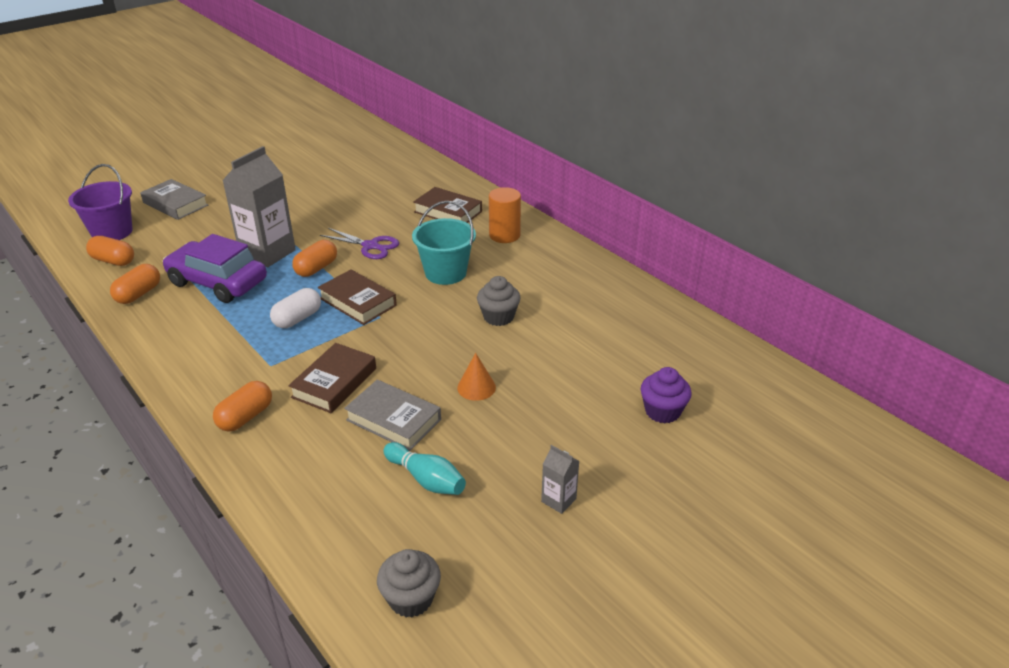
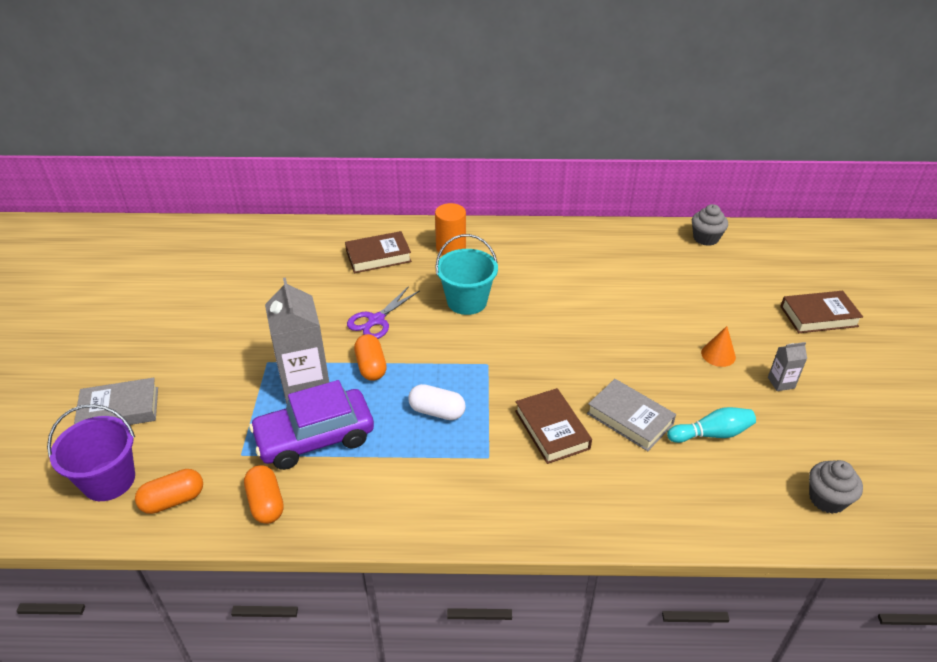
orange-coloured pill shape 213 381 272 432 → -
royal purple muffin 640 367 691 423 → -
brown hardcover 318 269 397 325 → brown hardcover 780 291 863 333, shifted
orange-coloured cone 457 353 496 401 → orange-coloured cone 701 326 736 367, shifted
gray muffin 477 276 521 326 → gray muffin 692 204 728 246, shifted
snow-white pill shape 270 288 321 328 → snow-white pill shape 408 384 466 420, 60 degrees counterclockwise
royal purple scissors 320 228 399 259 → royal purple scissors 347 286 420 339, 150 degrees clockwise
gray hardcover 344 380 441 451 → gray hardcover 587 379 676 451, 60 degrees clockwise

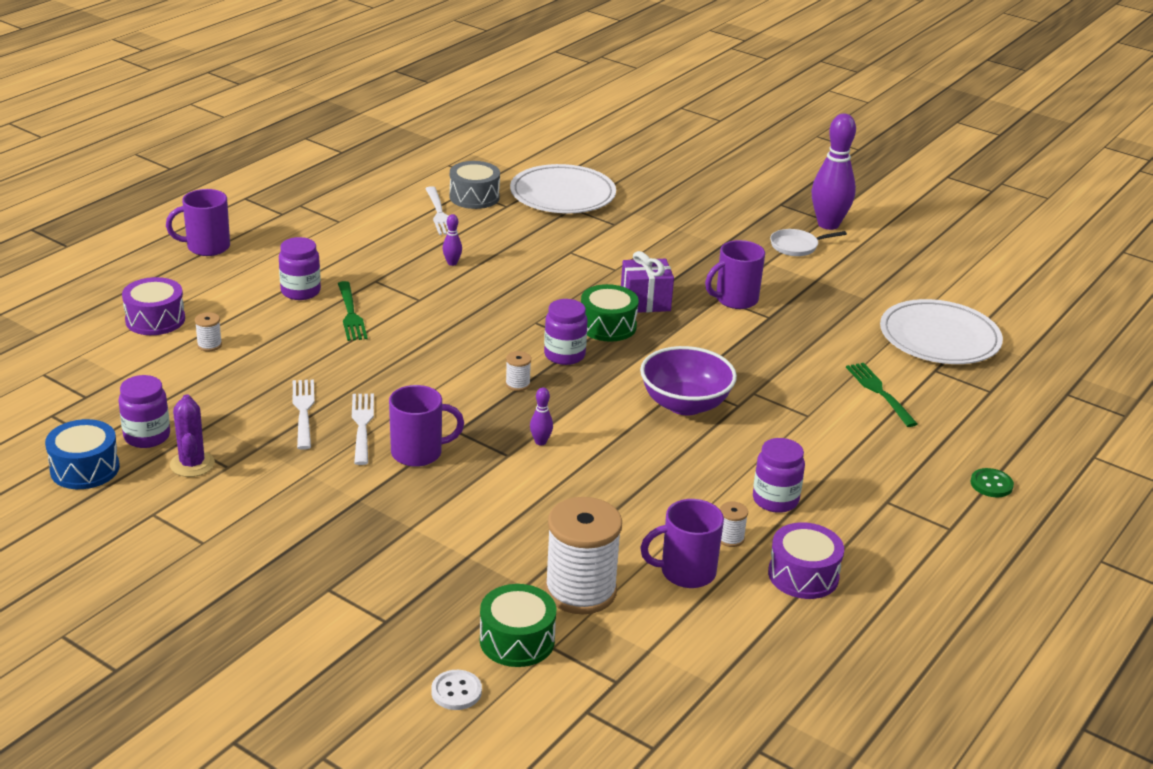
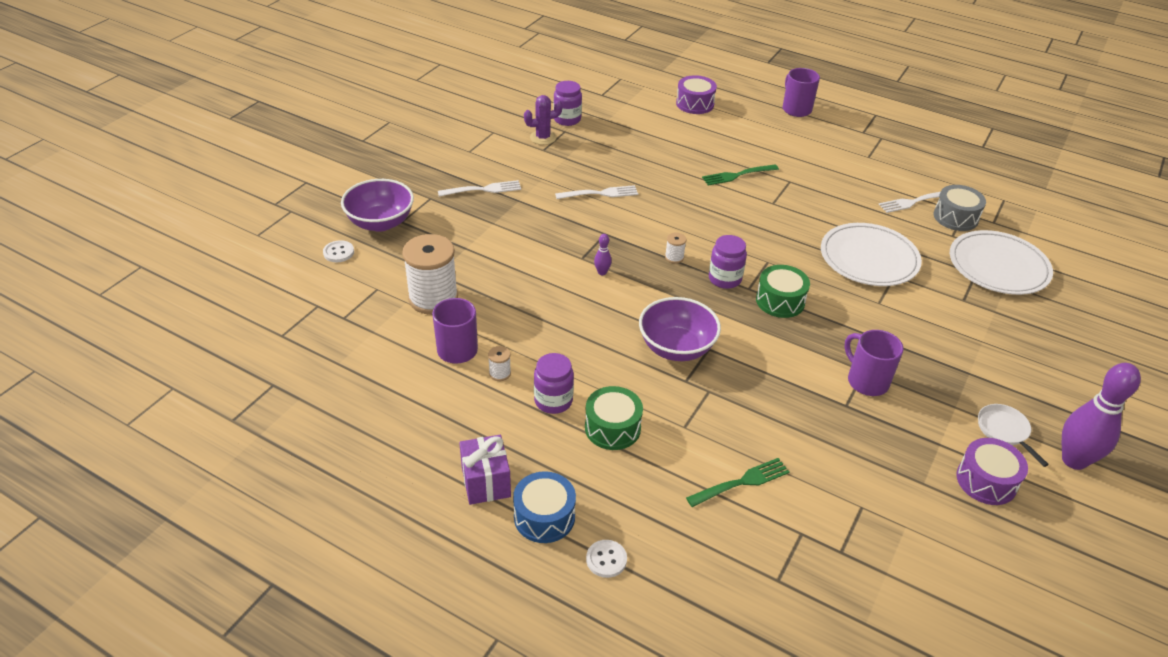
snow-white spool 195 312 222 351 → -
royal purple preserve jar 279 237 321 300 → -
royal purple mug 389 385 464 467 → -
royal purple tenpin 443 214 462 266 → -
- → royal purple deep dish 341 179 414 232
cobalt toy drum 45 419 120 489 → cobalt toy drum 513 471 576 543, shifted
snow-white fork 293 380 315 450 → snow-white fork 438 180 521 197, shifted
leaf-green toy drum 480 584 556 667 → leaf-green toy drum 585 386 643 450, shifted
royal purple wrapped gift 621 251 674 313 → royal purple wrapped gift 459 435 511 505, shifted
royal purple toy drum 768 522 844 599 → royal purple toy drum 956 438 1028 505, shifted
snow-white dinner plate 880 299 1003 364 → snow-white dinner plate 821 223 922 286, shifted
leaf-green button 971 468 1014 497 → snow-white button 586 540 627 578

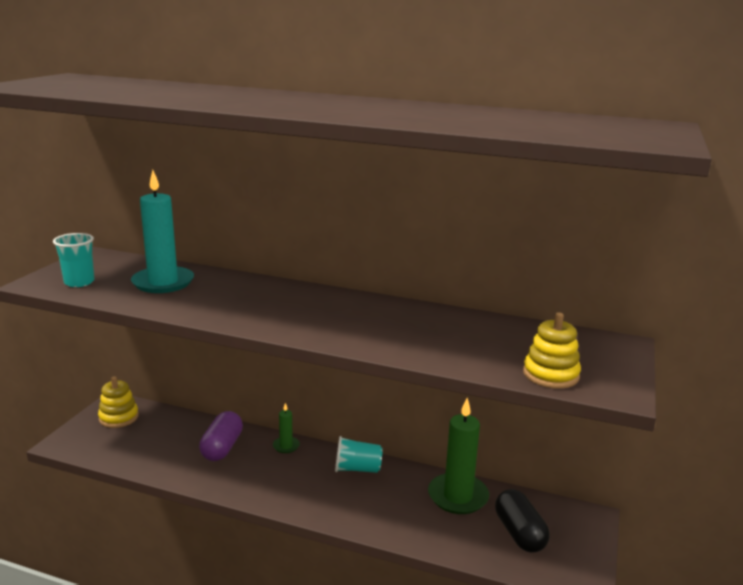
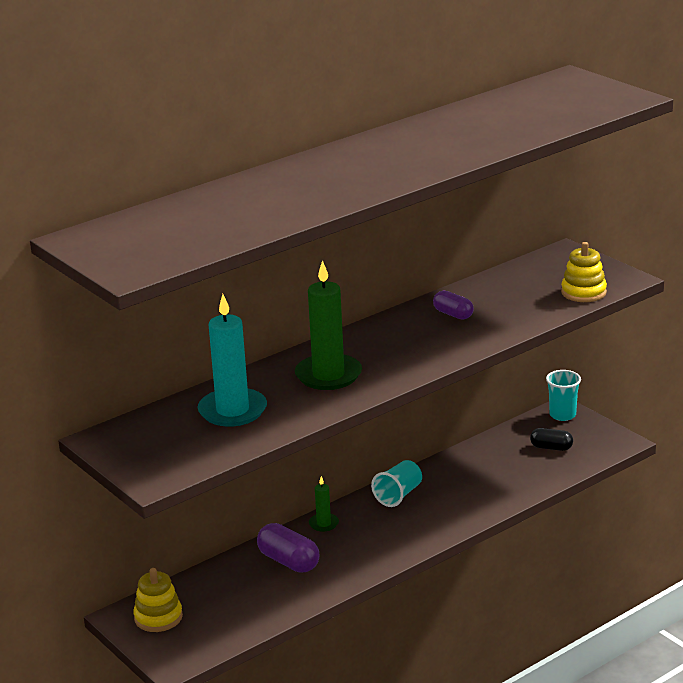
- → royal purple pill shape 433 290 474 320
turquoise tumbler 53 233 94 287 → turquoise tumbler 546 370 581 421, shifted
leaf-green pillar candle 428 398 489 514 → leaf-green pillar candle 295 260 362 390, shifted
black pill shape 495 489 550 553 → black pill shape 530 428 573 451, x0.64

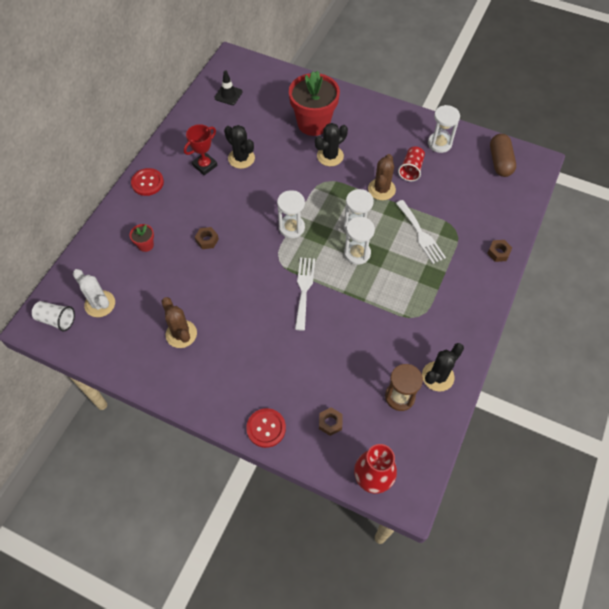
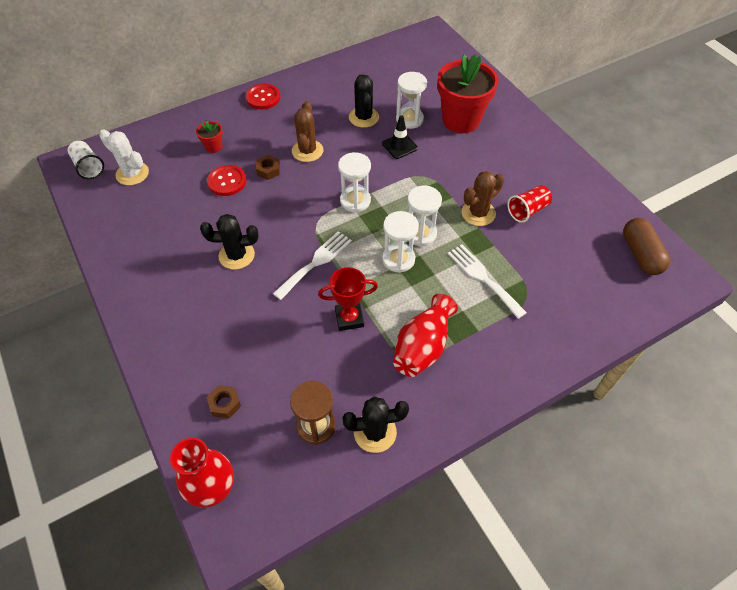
brown hex nut 487 240 512 262 → -
- → red vase 393 294 458 377
brown saguaro cactus 161 297 197 348 → brown saguaro cactus 292 101 323 162, shifted
red trophy 184 124 218 175 → red trophy 318 267 378 331, shifted
black road cone 214 70 242 105 → black road cone 382 115 418 159, shifted
red button 246 408 286 448 → red button 207 165 246 196, shifted
black saguaro cactus 315 123 348 166 → black saguaro cactus 200 214 258 270, shifted
snow-white hourglass 428 105 460 153 → snow-white hourglass 396 72 427 129, shifted
snow-white saguaro cactus 73 269 115 317 → snow-white saguaro cactus 99 129 149 185, 45 degrees counterclockwise
snow-white fork 396 200 446 264 → snow-white fork 448 244 527 319, 135 degrees clockwise
brown pill shape 490 134 516 177 → brown pill shape 623 218 670 275, 45 degrees counterclockwise

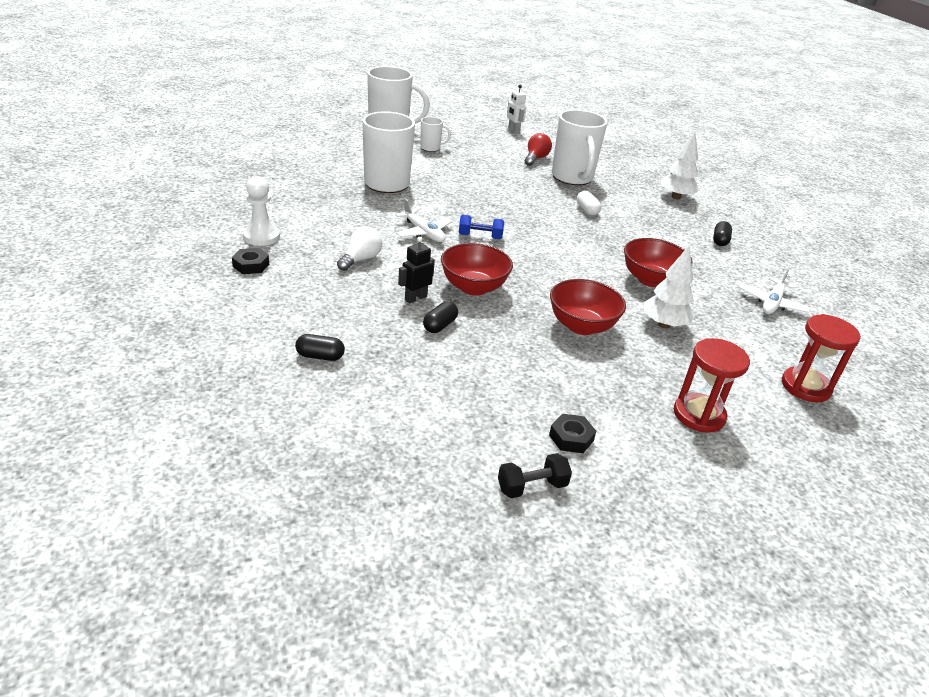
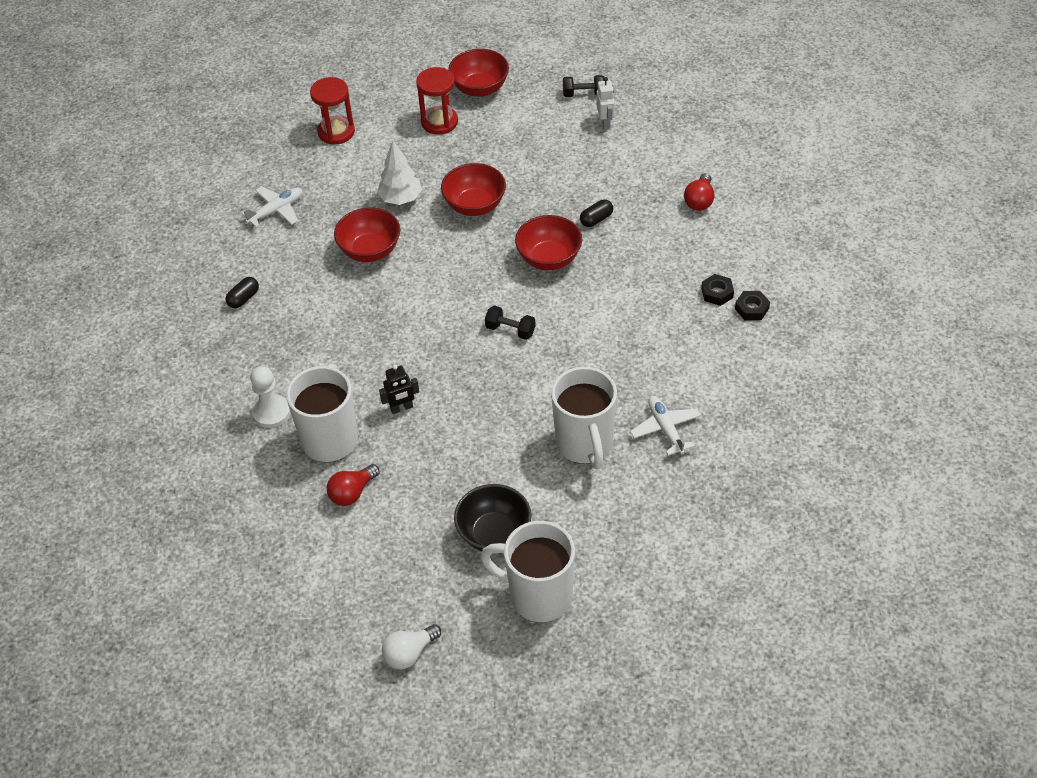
snow-white pill shape 577 191 601 215 → -
snow-white tree 661 132 699 199 → -
- → red deep dish 448 49 509 97
snow-white pawn 243 176 280 246 → snow-white pawn 250 366 290 428, shifted
snow-white lightbulb 337 226 382 271 → snow-white lightbulb 382 624 441 669, shifted
snow-white toy plane 395 198 453 242 → snow-white toy plane 630 396 701 456, shifted
black robot 398 237 435 304 → black robot 379 365 419 414, shifted
snow-white robot 507 85 527 133 → snow-white robot 596 77 615 129, shifted
black hex nut 549 414 596 453 → black hex nut 701 274 734 306, shifted
black pill shape 295 334 345 361 → red lightbulb 684 173 714 211
snow-white mug 420 117 451 152 → black deep dish 454 484 531 551
cobalt free weight 459 215 504 239 → black free weight 485 305 536 340

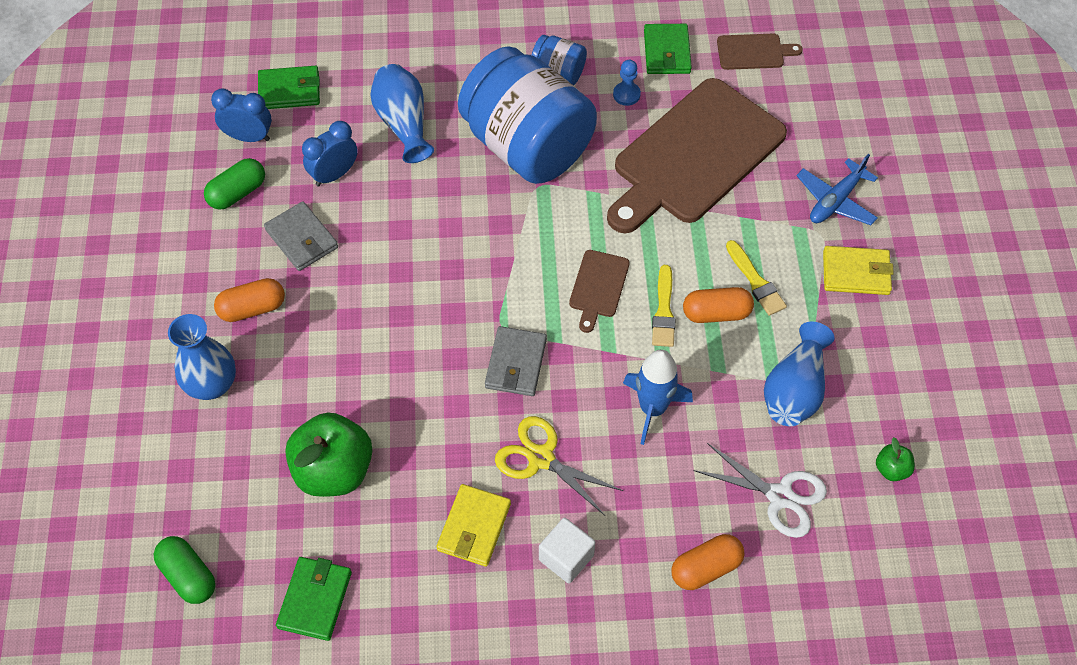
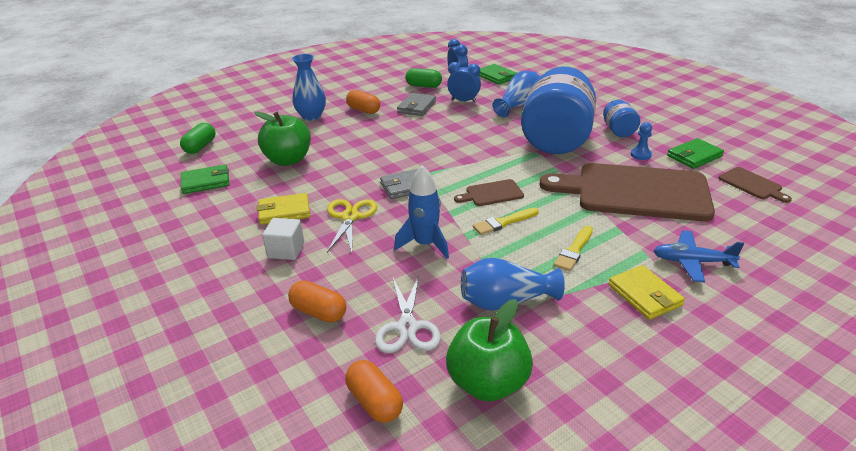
orange-coloured pill shape 683 287 754 323 → orange-coloured pill shape 345 360 403 423, shifted
leaf-green apple 876 437 915 481 → leaf-green apple 446 299 533 402, x2.23

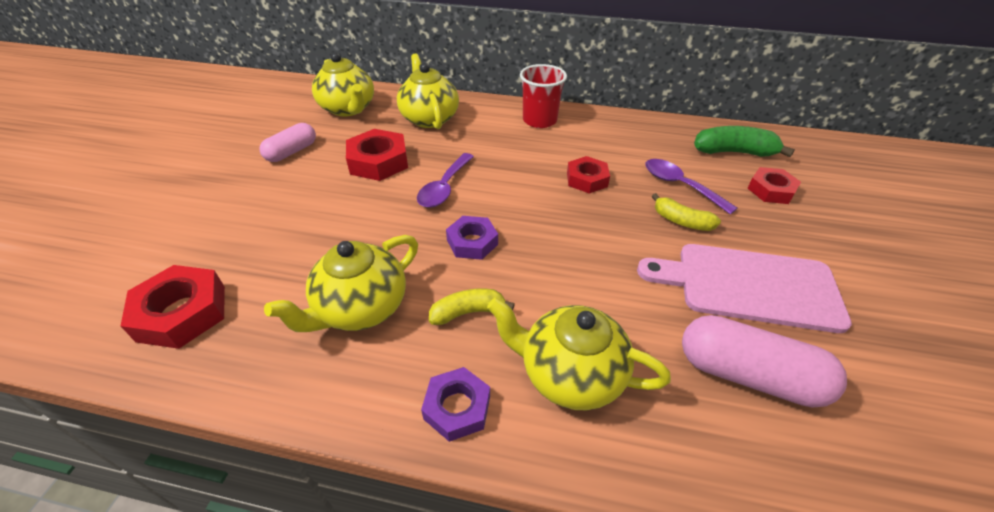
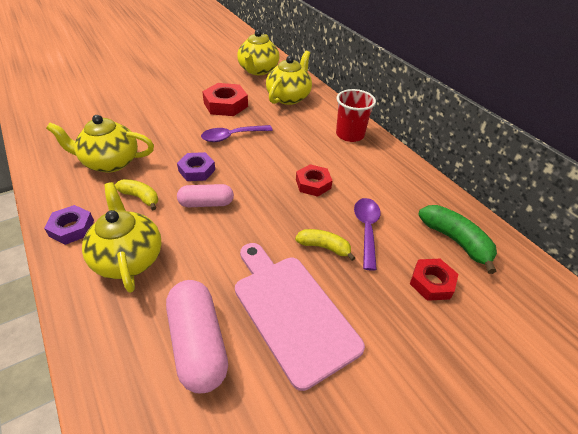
red hex nut 121 265 225 349 → -
rose-pink pill shape 259 123 316 162 → rose-pink pill shape 177 184 234 207, shifted
golden toy banana 652 193 721 231 → golden toy banana 295 229 355 261, 120 degrees clockwise

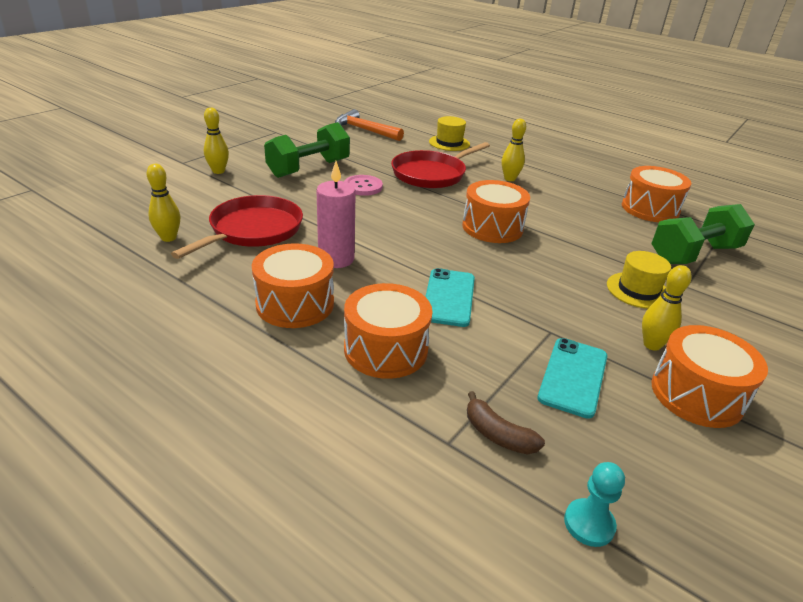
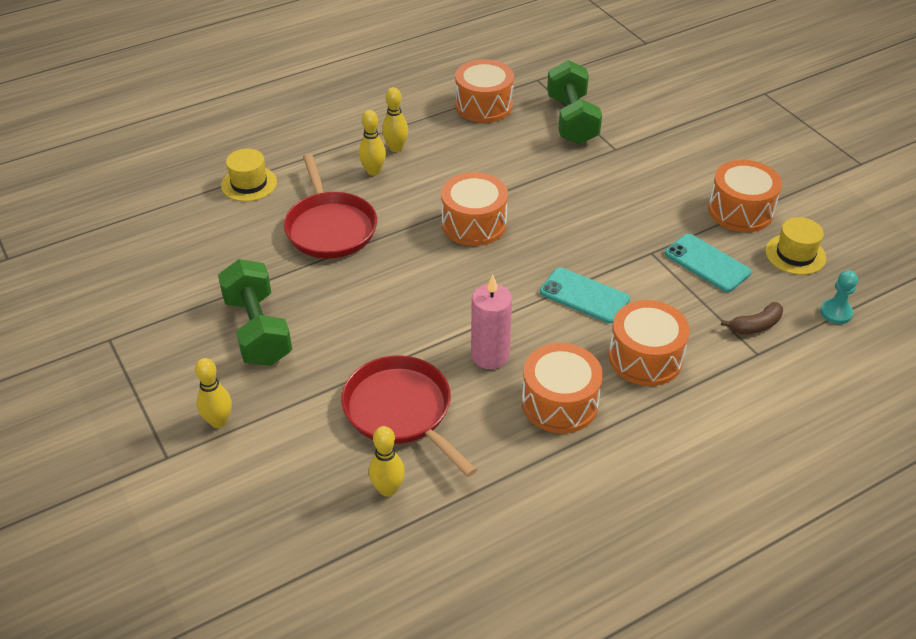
orange-coloured carpenter's hammer 335 109 404 141 → -
rose-pink button 344 175 383 196 → -
golden tall hat 607 251 671 309 → golden tall hat 765 217 826 275, shifted
golden tenpin 642 265 692 351 → golden tenpin 382 87 408 152, shifted

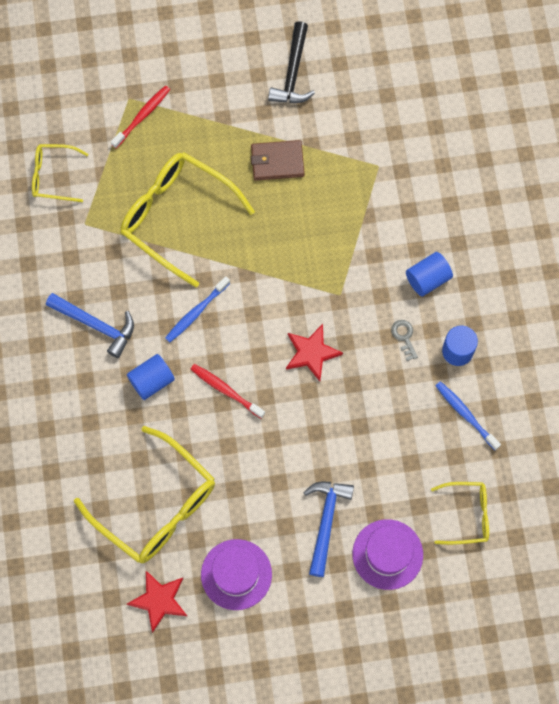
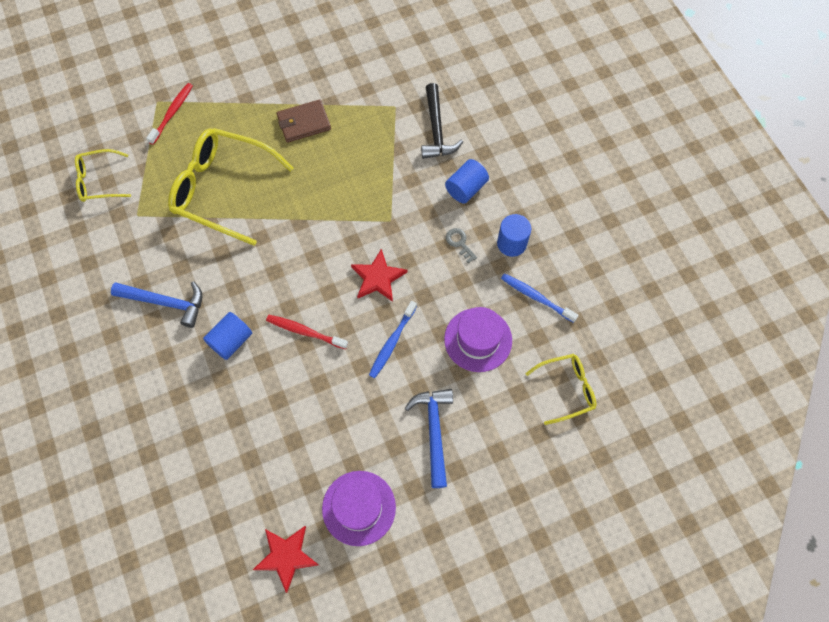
golden eyeglasses 74 426 215 563 → -
cobalt dental brush 165 276 230 342 → cobalt dental brush 369 301 417 378, shifted
black carpenter's hammer 268 21 315 103 → black carpenter's hammer 421 83 463 159, shifted
royal purple tall hat 352 519 423 590 → royal purple tall hat 444 307 512 372, shifted

